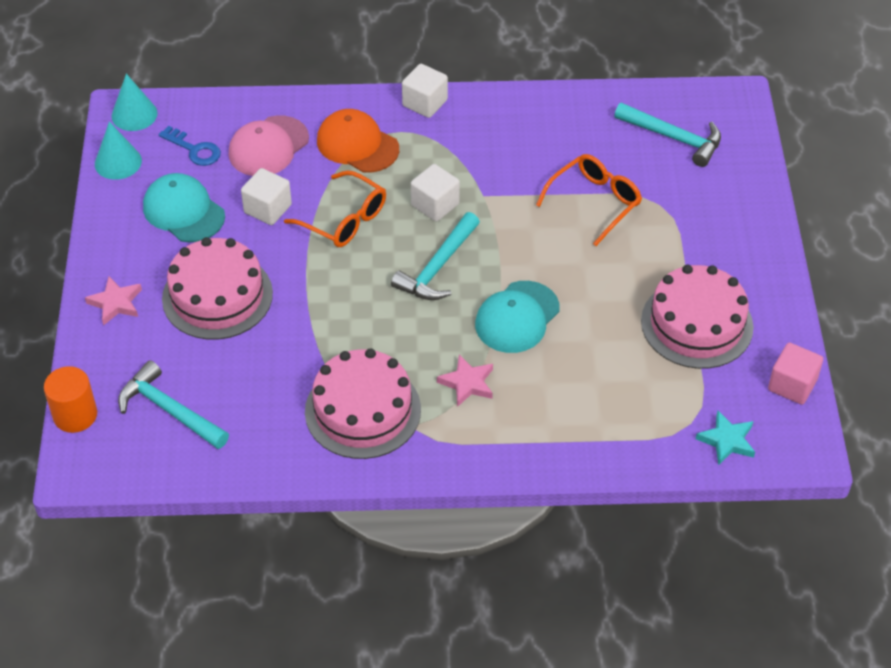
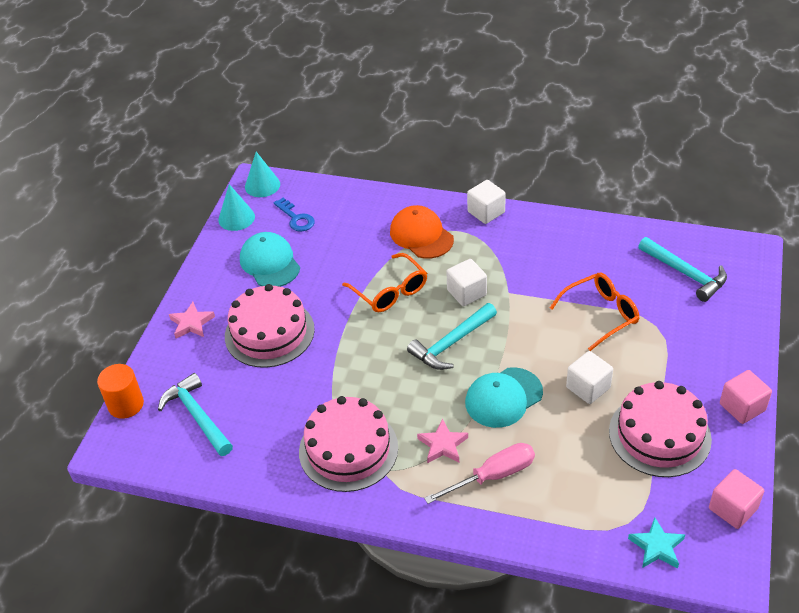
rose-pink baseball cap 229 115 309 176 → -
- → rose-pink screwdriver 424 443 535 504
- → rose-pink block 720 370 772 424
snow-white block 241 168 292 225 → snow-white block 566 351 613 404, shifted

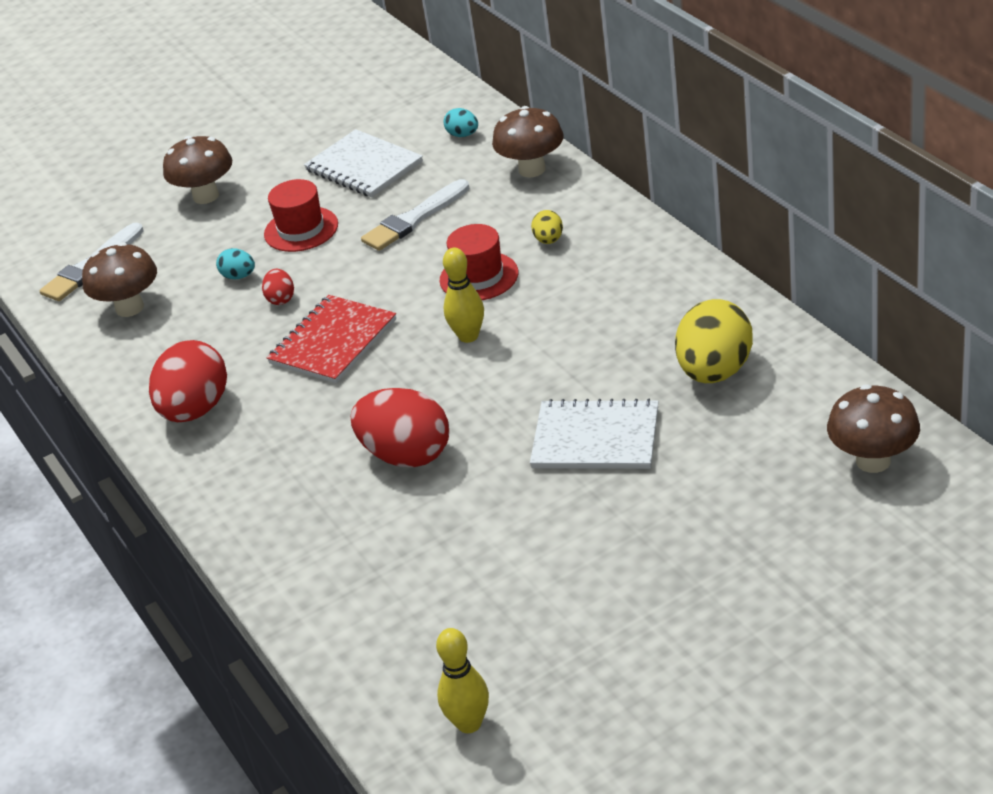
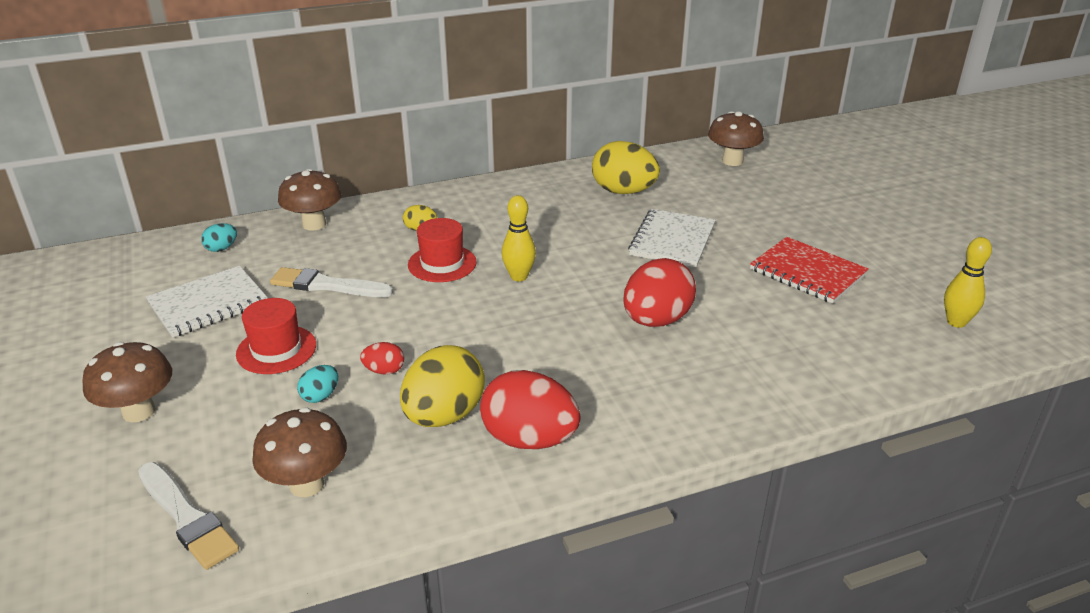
- → golden egg 400 345 485 427
red exercise book 267 295 396 383 → red exercise book 750 237 869 304, shifted
snow-white paintbrush 361 179 469 251 → snow-white paintbrush 270 267 393 297, 135 degrees clockwise

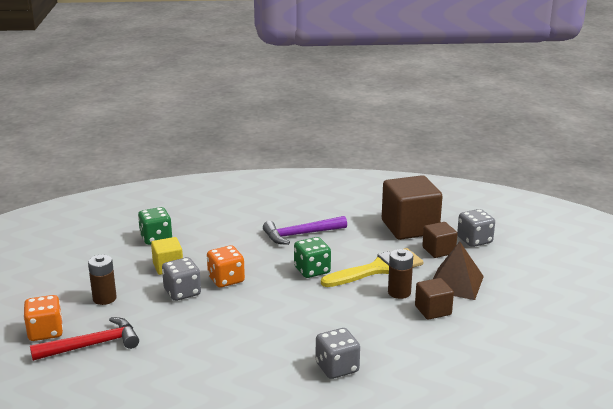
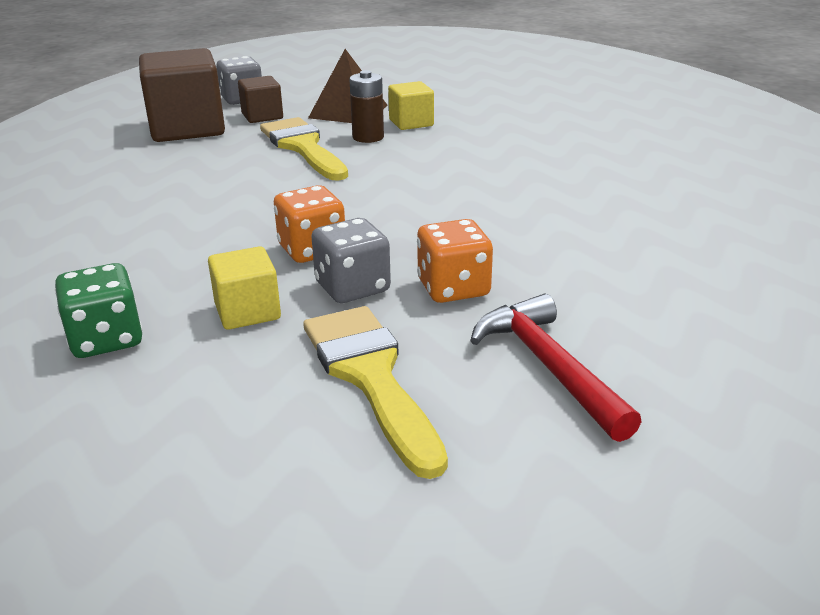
royal purple carpenter's hammer 263 216 347 245 → -
leaf-green game die 294 237 331 278 → -
gray game die 316 328 360 379 → -
orange-coloured game die 24 295 63 341 → orange-coloured game die 417 219 493 303, shifted
brown battery 88 255 117 305 → golden paintbrush 303 306 448 479
brown block 415 278 454 320 → golden block 388 81 434 130

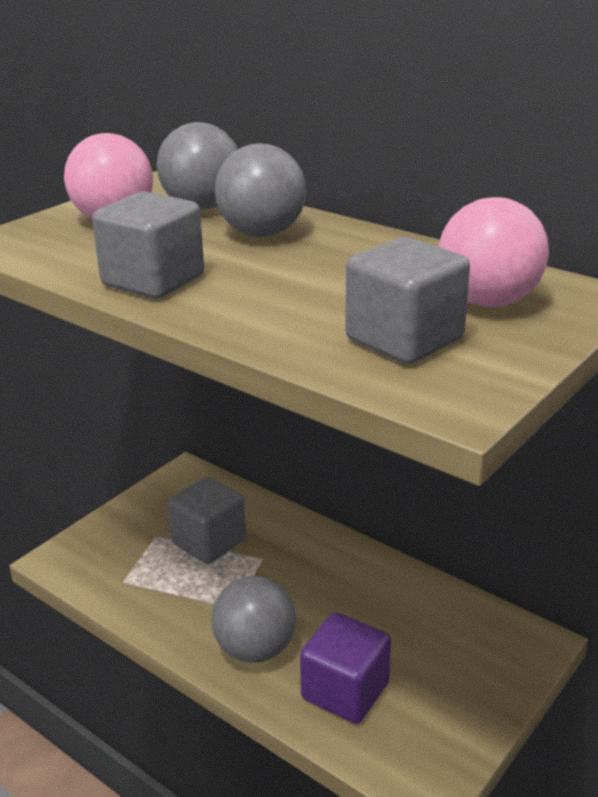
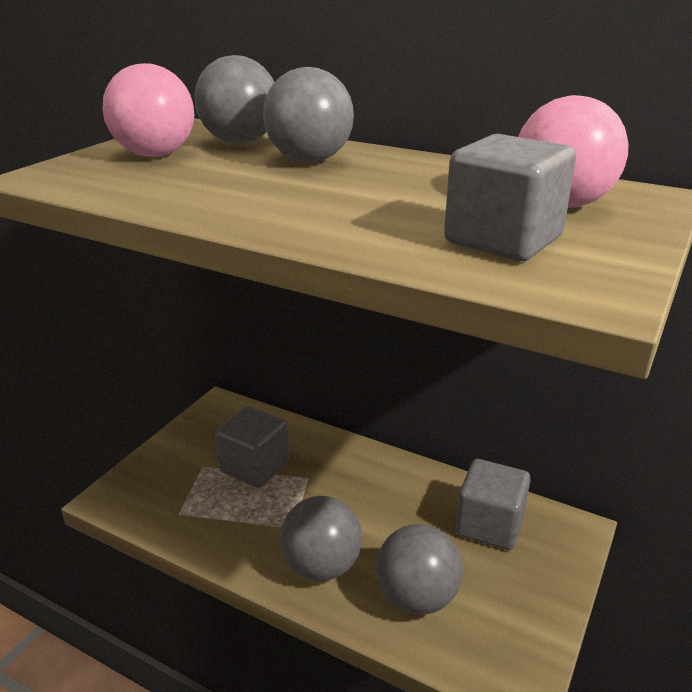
gray block 92 191 204 299 → gray block 455 459 531 550, shifted
royal purple block 300 612 391 724 → gray sphere 376 524 463 615

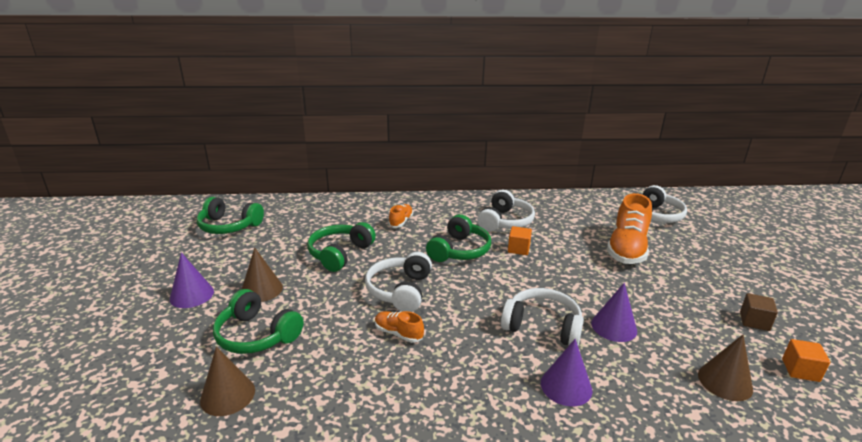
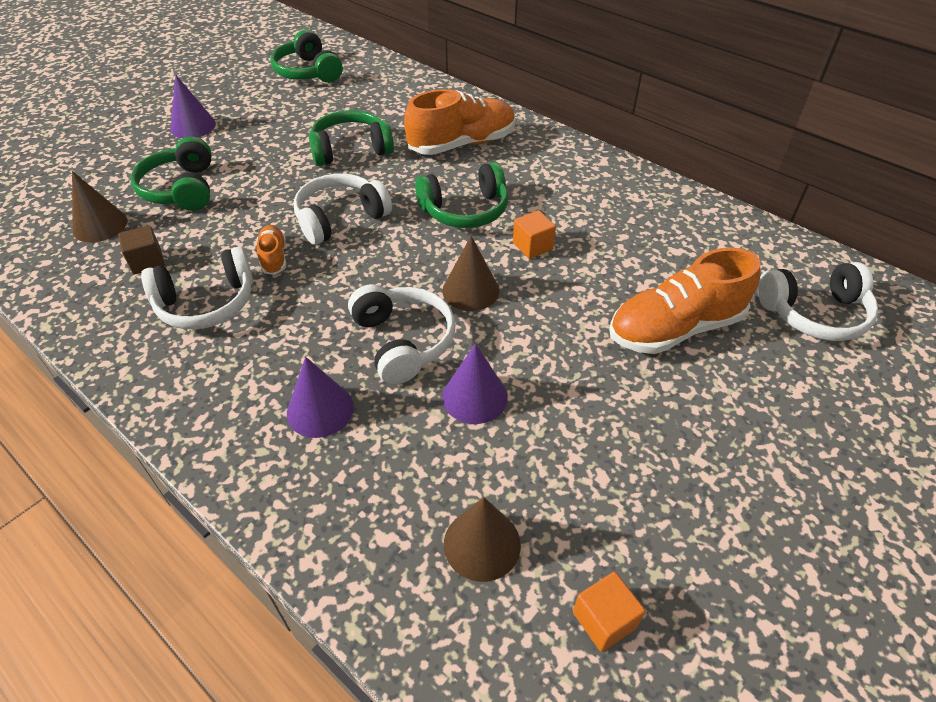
brown cone 242 247 283 302 → brown cone 442 236 499 311, shifted
snow-white over-ear headphones 477 190 535 232 → snow-white over-ear headphones 141 247 253 329, shifted
brown block 740 293 778 331 → brown block 118 225 165 274, shifted
orange-coloured shoe 388 204 413 228 → orange-coloured shoe 404 89 515 155, x2.05

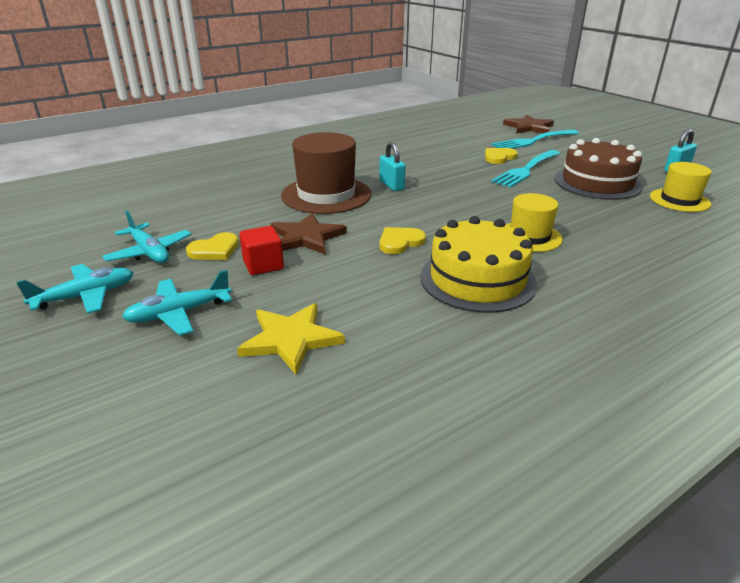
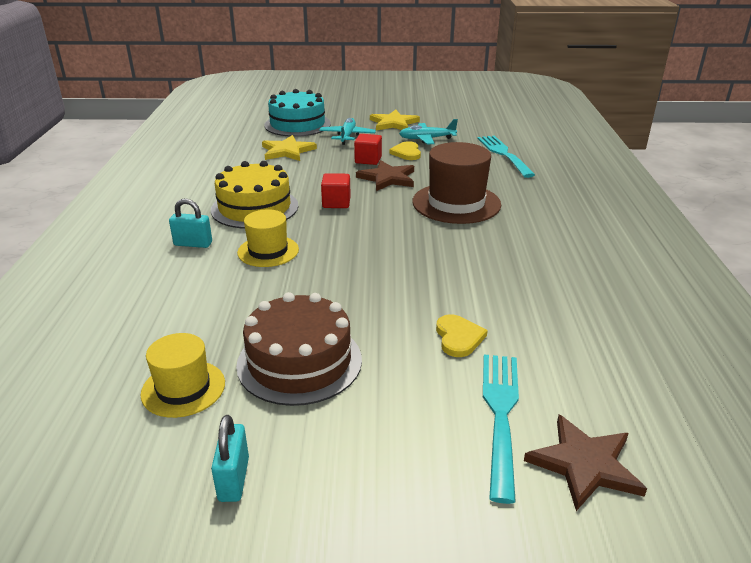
- → turquoise cake 264 89 331 137
turquoise small lock 380 142 406 191 → turquoise small lock 169 198 212 248, shifted
turquoise fork 491 150 560 188 → turquoise fork 477 136 535 178, shifted
turquoise toy plane 16 264 134 314 → golden star 370 110 420 130
golden heart shape 379 227 426 254 → red block 321 173 351 208

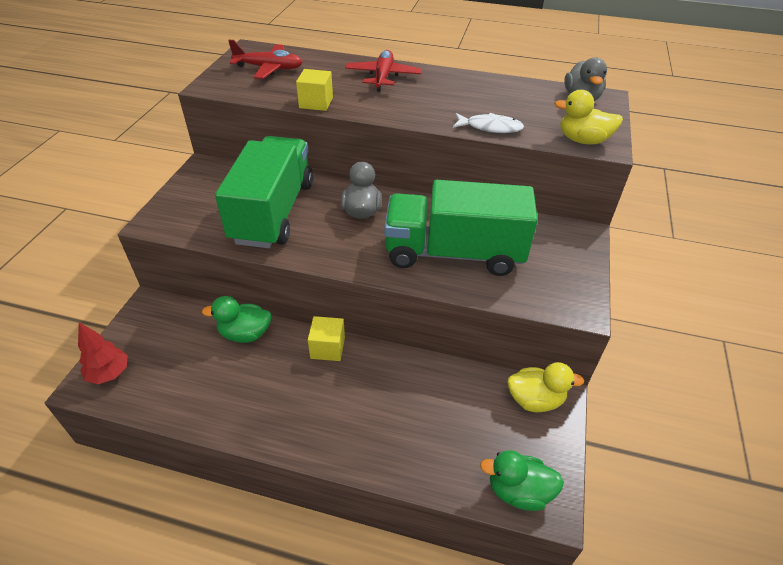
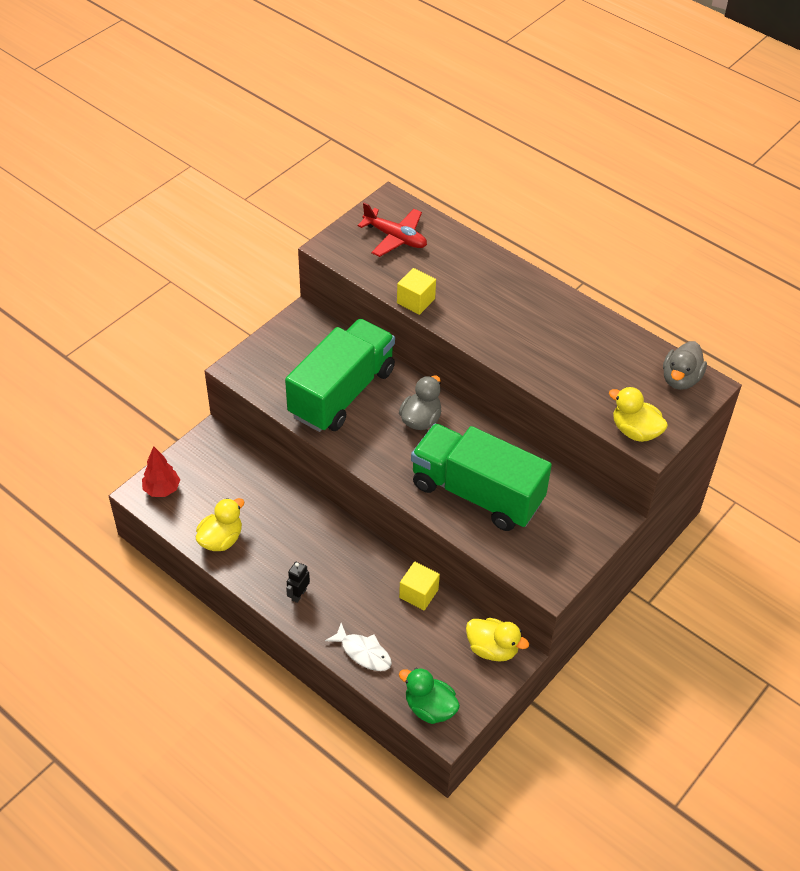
leaf-green duck 202 296 272 343 → -
red toy plane 345 50 422 92 → -
- → golden duck 196 498 244 551
- → black robot 286 562 310 603
golden block 308 316 345 361 → golden block 399 562 440 610, shifted
snow-white fish 453 113 524 133 → snow-white fish 325 623 392 671, shifted

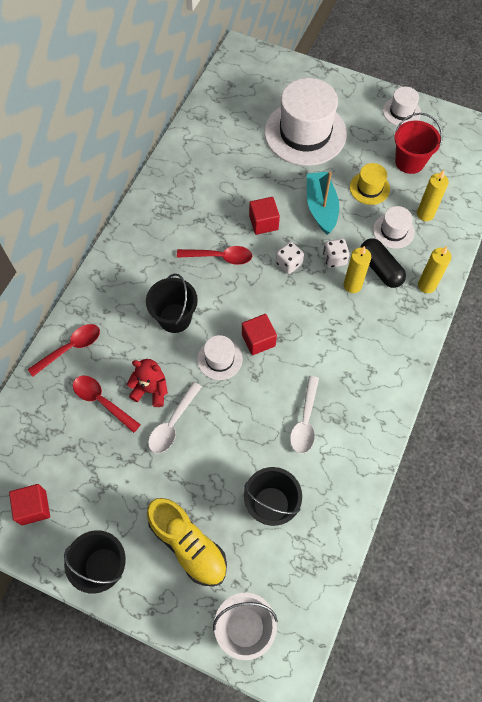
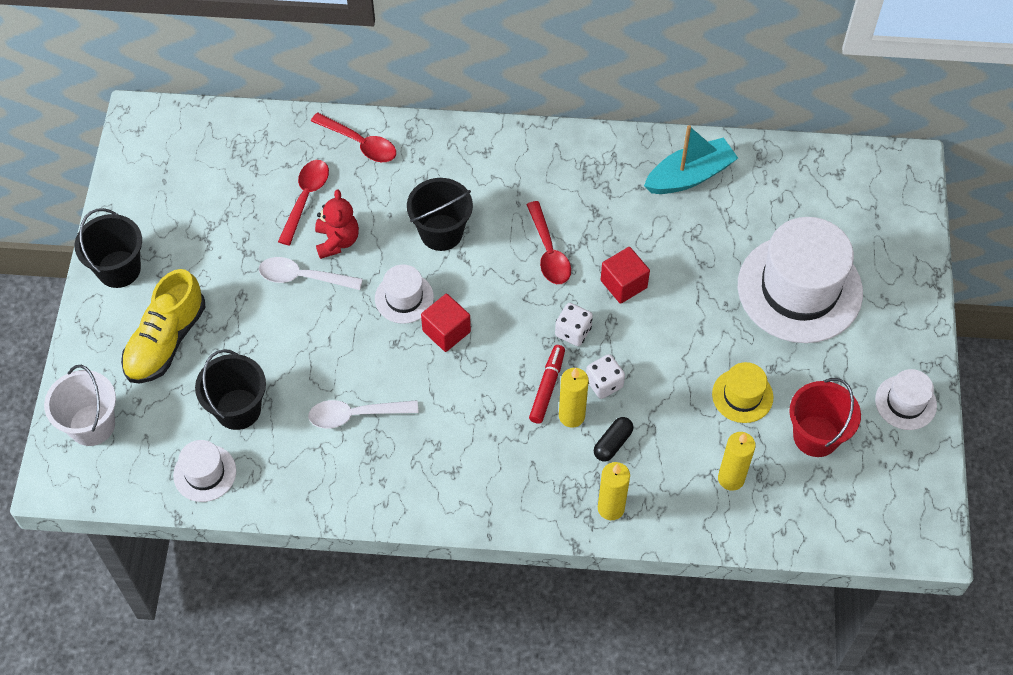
red block 9 484 50 525 → -
- → red marker pen 529 345 565 424
turquoise sailboat 307 172 339 235 → turquoise sailboat 644 125 738 194, shifted
snow-white tall hat 373 206 415 249 → snow-white tall hat 173 440 236 502, shifted
black pill shape 360 238 406 288 → black pill shape 594 417 633 461, x0.63

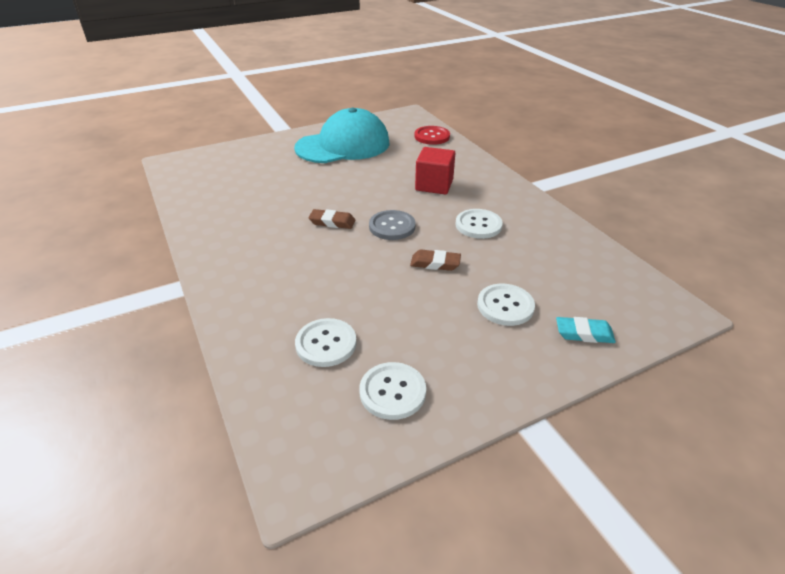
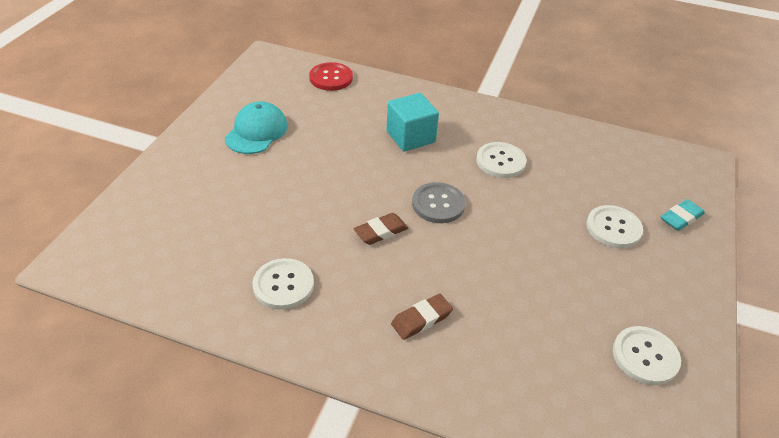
snow-white button 295 318 357 367 → snow-white button 252 258 314 310, shifted
brown pencil eraser 410 250 461 271 → brown pencil eraser 391 294 453 340, shifted
red block 415 147 455 195 → turquoise block 386 93 439 152
turquoise baseball cap 294 108 390 163 → turquoise baseball cap 225 101 288 154, x0.57

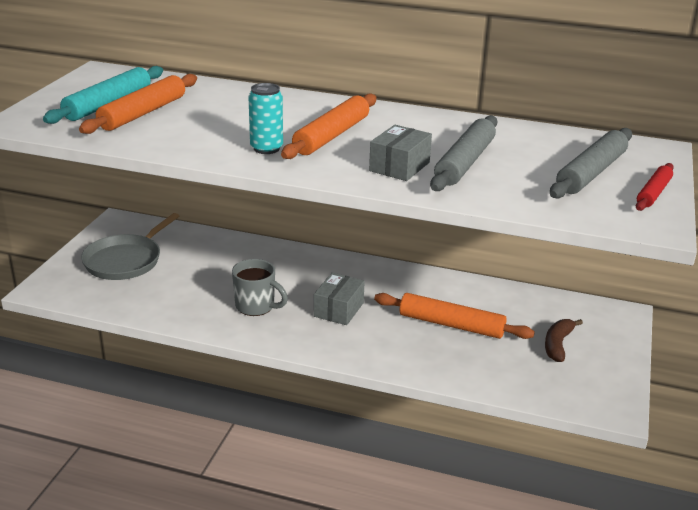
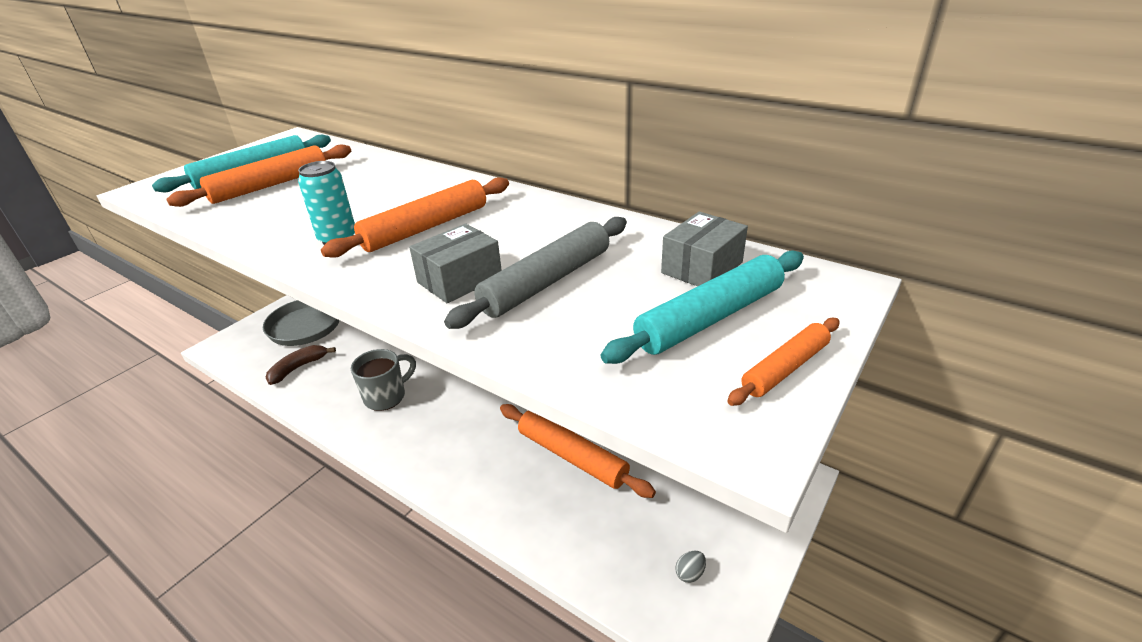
- → gray egg 675 551 706 583
gray box 314 273 365 325 → gray box 661 212 748 286, shifted
brown toy banana 545 319 583 362 → brown toy banana 265 345 336 385, shifted
gray rolling pin 550 128 632 199 → turquoise rolling pin 601 250 804 364
red rolling pin 636 163 674 211 → orange-coloured rolling pin 727 318 840 406
gray mug 232 259 288 316 → gray mug 351 349 416 411, 90 degrees counterclockwise

